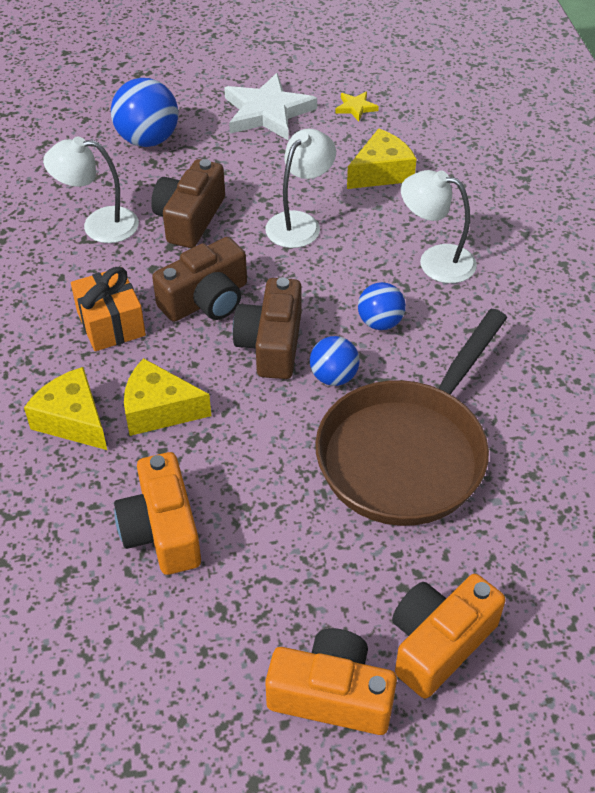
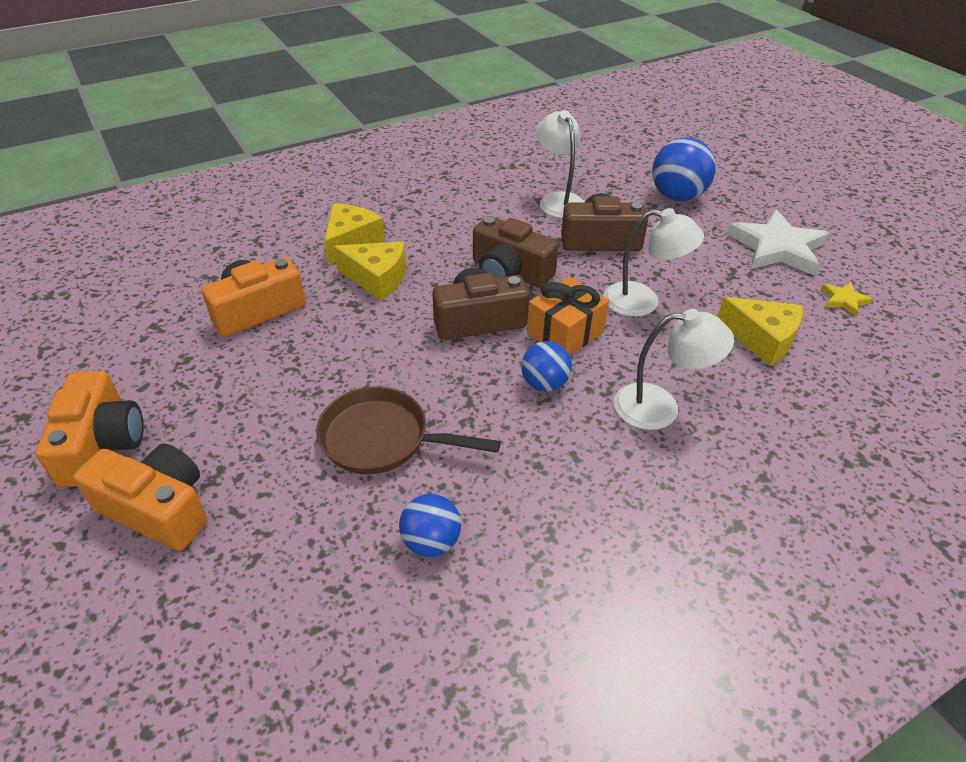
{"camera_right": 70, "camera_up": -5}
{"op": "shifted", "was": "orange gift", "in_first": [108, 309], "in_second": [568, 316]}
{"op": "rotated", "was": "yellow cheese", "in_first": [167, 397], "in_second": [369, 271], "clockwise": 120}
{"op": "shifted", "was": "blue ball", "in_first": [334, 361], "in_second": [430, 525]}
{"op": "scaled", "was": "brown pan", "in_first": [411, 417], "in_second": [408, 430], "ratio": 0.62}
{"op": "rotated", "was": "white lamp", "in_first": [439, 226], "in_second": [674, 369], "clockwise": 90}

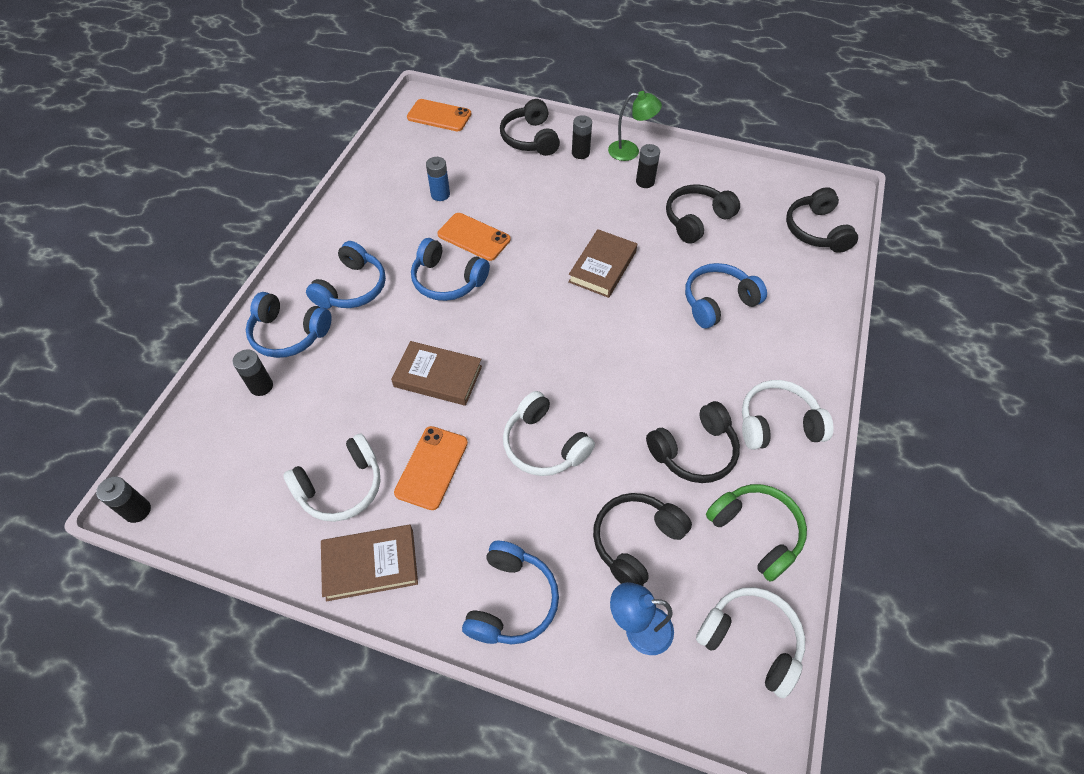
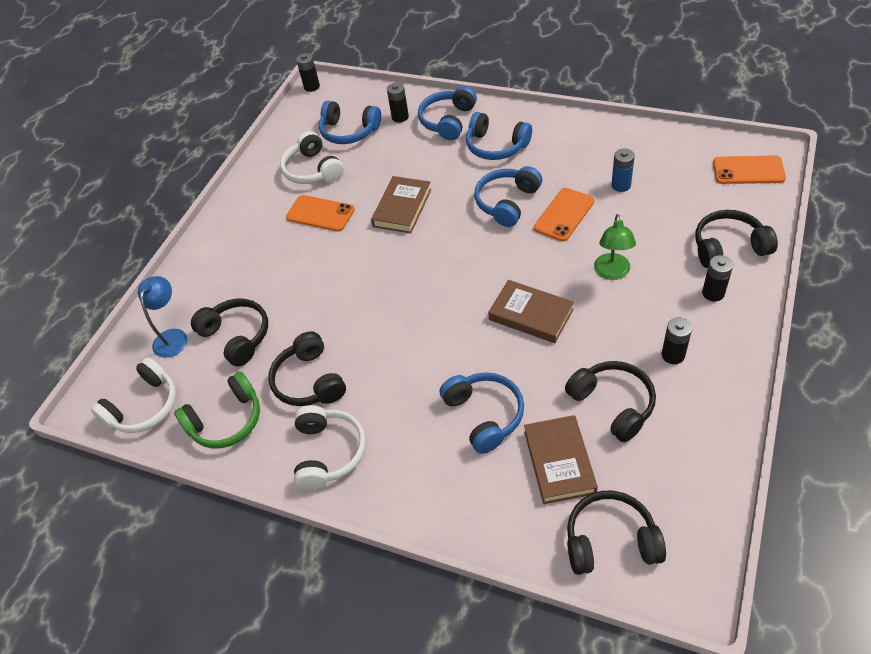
{"camera_right": 100, "camera_up": -5}
{"op": "shifted", "was": "brown book", "in_first": [369, 563], "in_second": [561, 459]}
{"op": "rotated", "was": "orange phone", "in_first": [439, 115], "in_second": [749, 169], "clockwise": 75}
{"op": "shifted", "was": "blue headphones", "in_first": [510, 592], "in_second": [350, 122]}
{"op": "gone", "was": "white headphones", "in_first": [549, 433]}
{"op": "shifted", "was": "green lamp", "in_first": [635, 126], "in_second": [615, 247]}

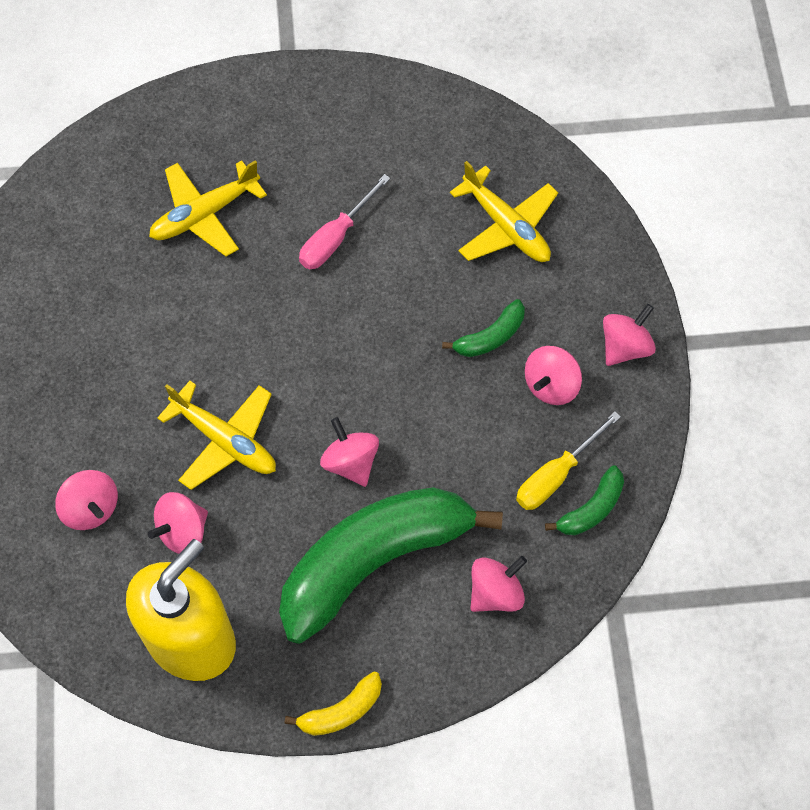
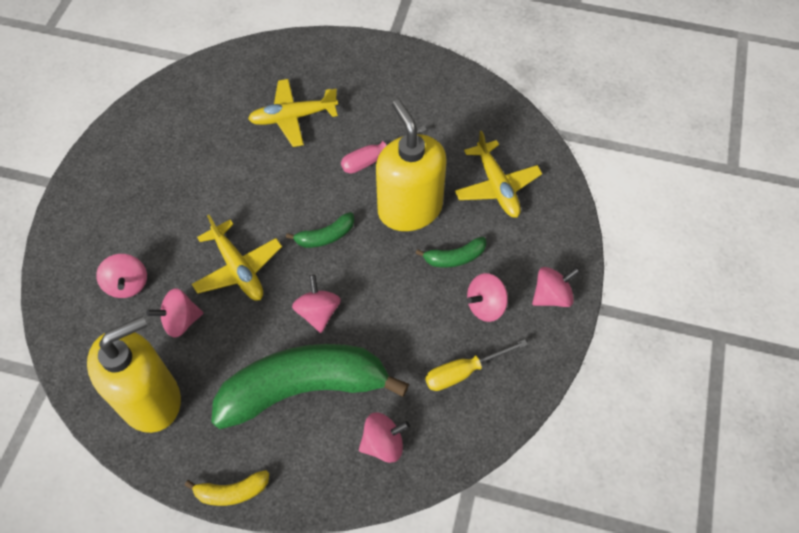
{"camera_right": 20, "camera_up": -5}
{"op": "shifted", "was": "green banana", "in_first": [584, 500], "in_second": [320, 230]}
{"op": "new", "now": "yellow soap dispenser", "in_second": [411, 165]}

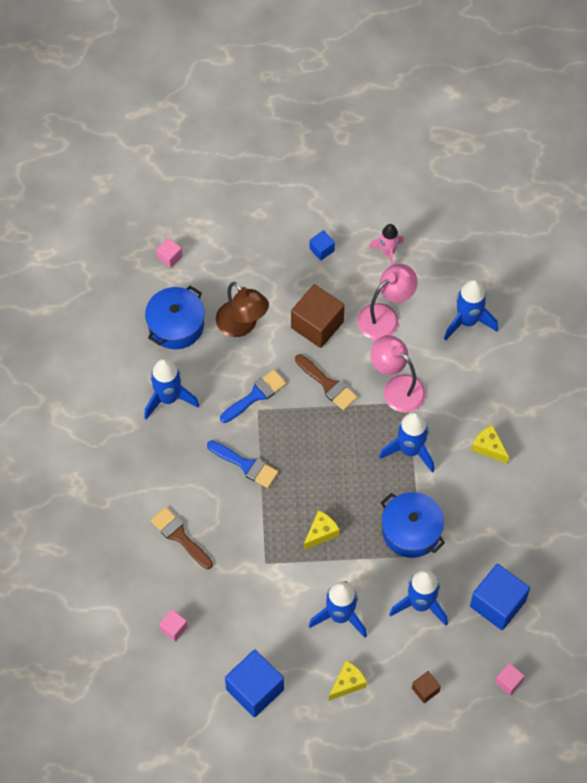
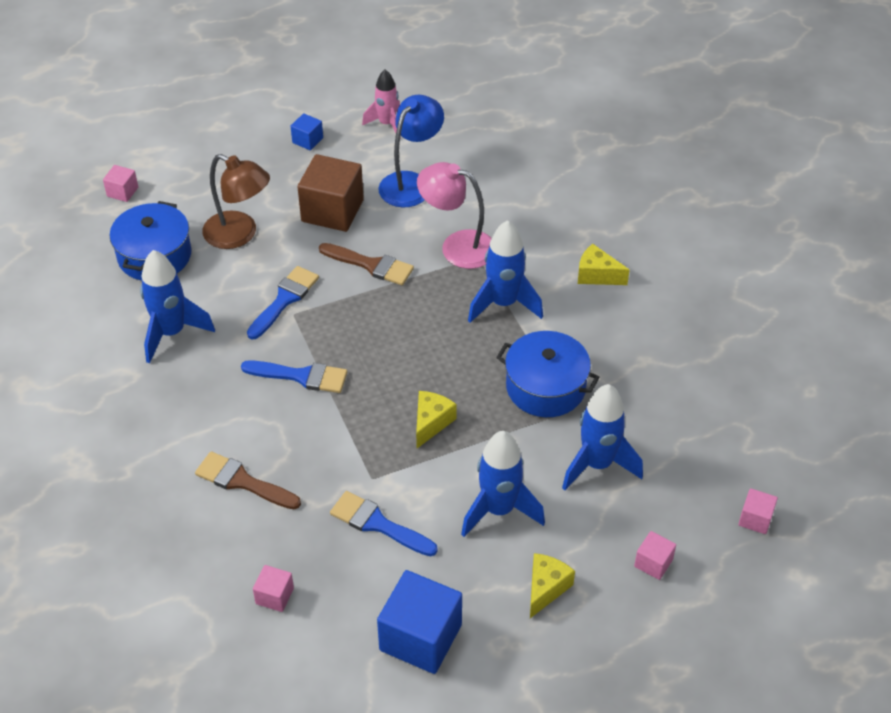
{"camera_right": -20, "camera_up": -15}
{"op": "repainted", "was": "pink lamp", "now": "blue lamp", "in_first": [387, 302], "in_second": [411, 151]}
{"op": "repainted", "was": "brown cube", "now": "pink cube", "in_first": [426, 687], "in_second": [655, 555]}
{"op": "gone", "was": "blue rocket", "in_first": [471, 309]}
{"op": "gone", "was": "blue cube", "in_first": [500, 597]}
{"op": "new", "now": "blue brush", "in_second": [384, 523]}

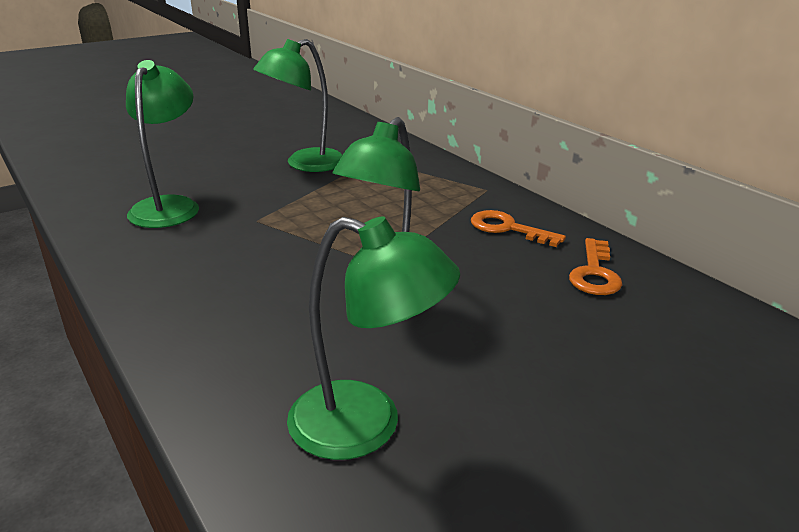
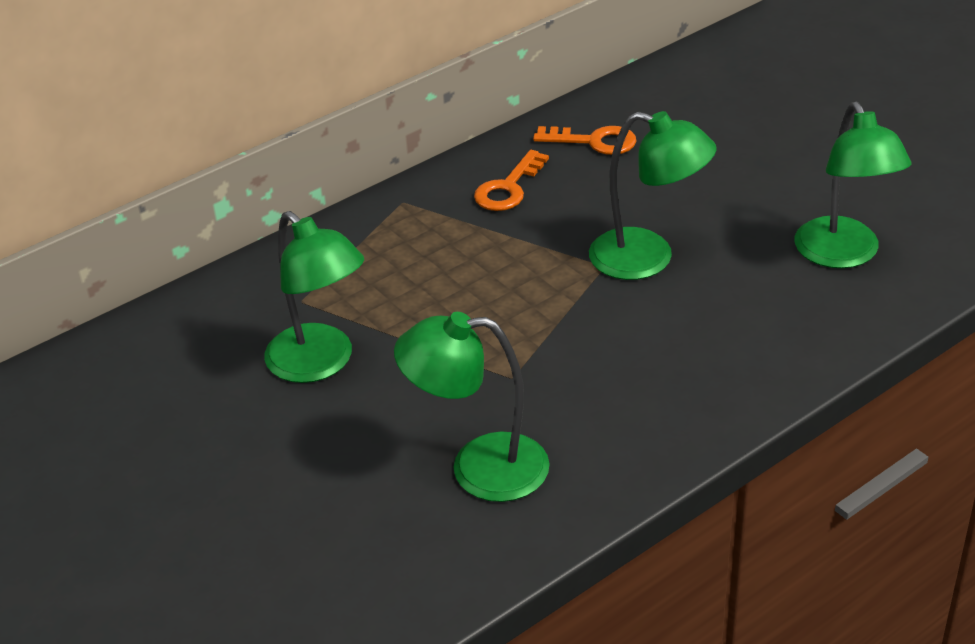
{"camera_right": -90, "camera_up": 10}
{"op": "rotated", "was": "green lamp", "in_first": [373, 338], "in_second": [853, 185], "clockwise": 150}

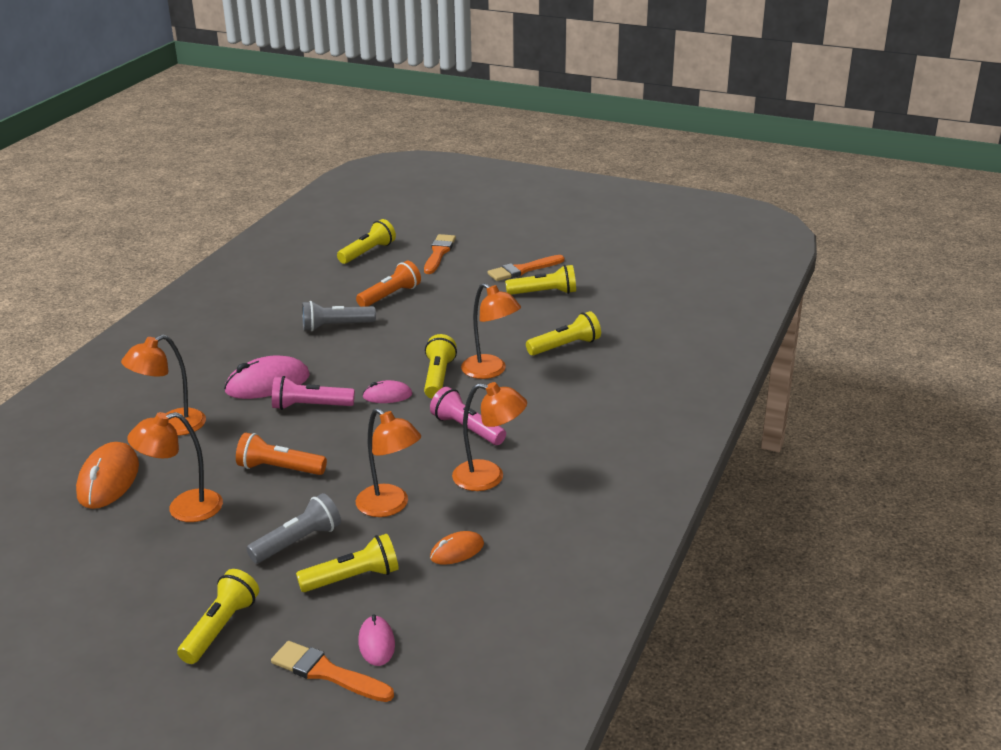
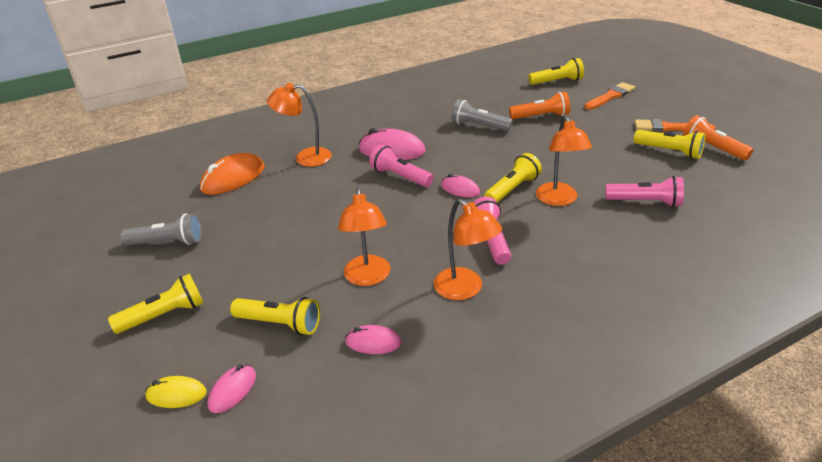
{"camera_right": 40, "camera_up": 5}
{"op": "gone", "was": "orange lamp", "in_first": [175, 467]}
{"op": "shifted", "was": "orange flashlight", "in_first": [281, 454], "in_second": [718, 138]}
{"op": "shifted", "was": "grey flashlight", "in_first": [293, 528], "in_second": [161, 229]}
{"op": "swapped", "was": "orange brush", "now": "yellow mouse", "in_first": [332, 671], "in_second": [176, 392]}
{"op": "repainted", "was": "orange mouse", "now": "pink mouse", "in_first": [457, 548], "in_second": [373, 339]}
{"op": "repainted", "was": "yellow flashlight", "now": "pink flashlight", "in_first": [563, 333], "in_second": [644, 191]}

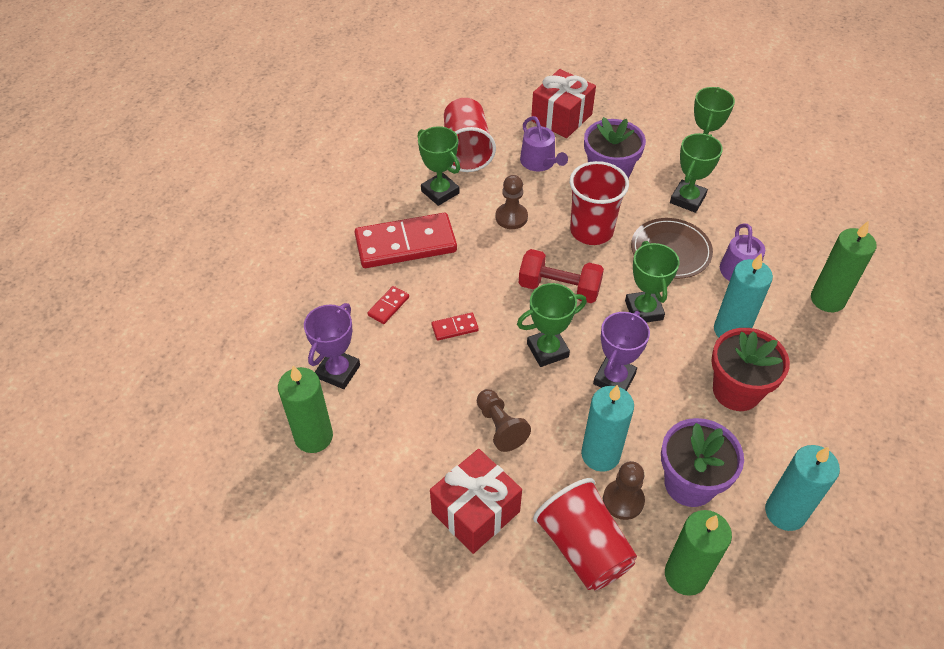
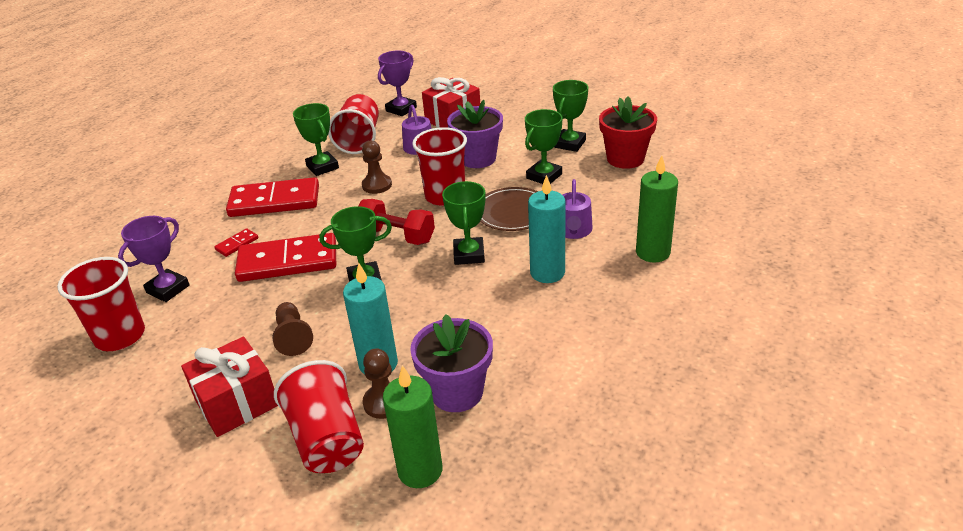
{"camera_right": 10, "camera_up": -15}
{"op": "swapped", "was": "green candle", "now": "red cup", "in_first": [305, 409], "in_second": [101, 304]}
{"op": "scaled", "was": "red domino", "in_first": [455, 327], "in_second": [285, 257], "ratio": 2.37}
{"op": "shifted", "was": "purple trophy", "in_first": [621, 351], "in_second": [397, 83]}
{"op": "shifted", "was": "red flower pot", "in_first": [750, 369], "in_second": [628, 133]}
{"op": "gone", "was": "turquoise candle", "in_first": [802, 488]}

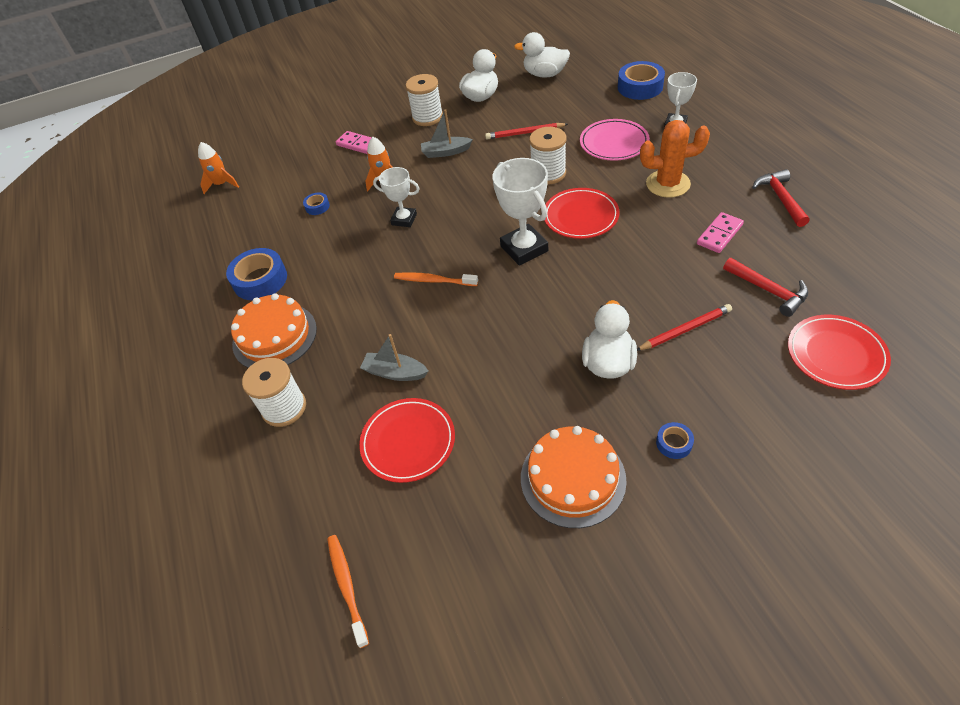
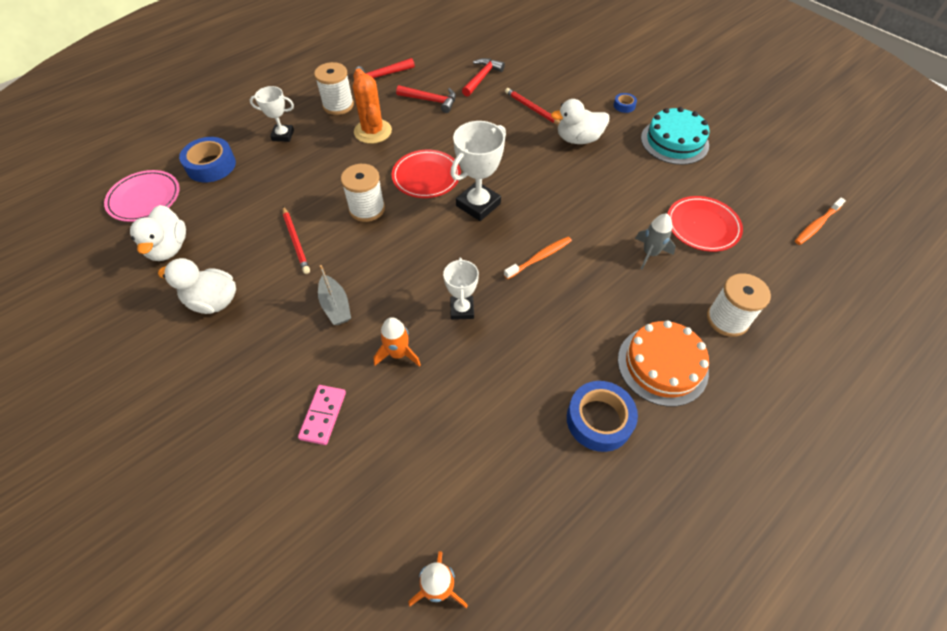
{"camera_right": -115, "camera_up": 5}
{"op": "gone", "was": "blue tape", "in_first": [316, 204]}
{"op": "swapped", "was": "grey boat", "now": "grey rocket", "in_first": [394, 357], "in_second": [655, 242]}
{"op": "rotated", "was": "orange toothbrush", "in_first": [436, 279], "in_second": [538, 258], "clockwise": -120}
{"op": "shifted", "was": "white spool", "in_first": [424, 100], "in_second": [334, 88]}
{"op": "repainted", "was": "orange cake", "now": "turquoise cake", "in_first": [574, 477], "in_second": [675, 136]}
{"op": "shifted", "was": "pink plate", "in_first": [615, 140], "in_second": [142, 196]}
{"op": "swapped", "was": "pink domino", "now": "red hammer", "in_first": [720, 232], "in_second": [426, 99]}
{"op": "gone", "was": "red plate", "in_first": [839, 352]}

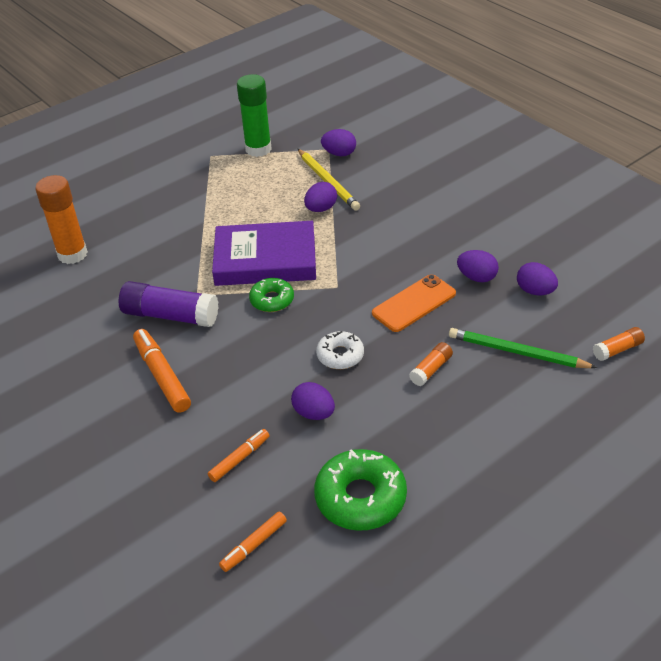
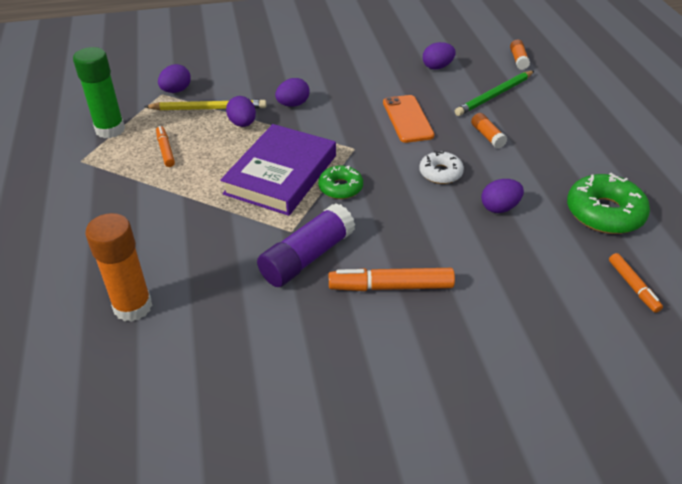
{"camera_right": -65, "camera_up": 0}
{"op": "shifted", "was": "orange marker", "in_first": [238, 455], "in_second": [165, 146]}
{"op": "shifted", "was": "purple egg", "in_first": [478, 266], "in_second": [292, 92]}

